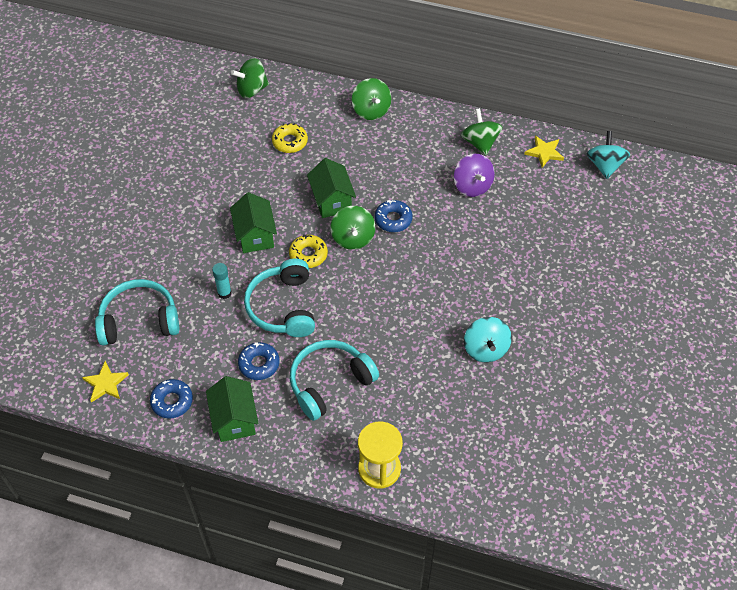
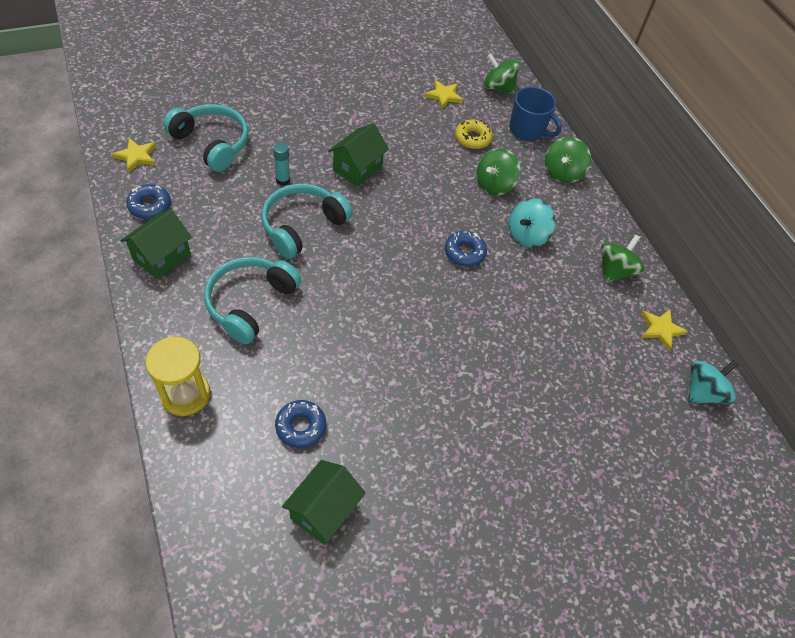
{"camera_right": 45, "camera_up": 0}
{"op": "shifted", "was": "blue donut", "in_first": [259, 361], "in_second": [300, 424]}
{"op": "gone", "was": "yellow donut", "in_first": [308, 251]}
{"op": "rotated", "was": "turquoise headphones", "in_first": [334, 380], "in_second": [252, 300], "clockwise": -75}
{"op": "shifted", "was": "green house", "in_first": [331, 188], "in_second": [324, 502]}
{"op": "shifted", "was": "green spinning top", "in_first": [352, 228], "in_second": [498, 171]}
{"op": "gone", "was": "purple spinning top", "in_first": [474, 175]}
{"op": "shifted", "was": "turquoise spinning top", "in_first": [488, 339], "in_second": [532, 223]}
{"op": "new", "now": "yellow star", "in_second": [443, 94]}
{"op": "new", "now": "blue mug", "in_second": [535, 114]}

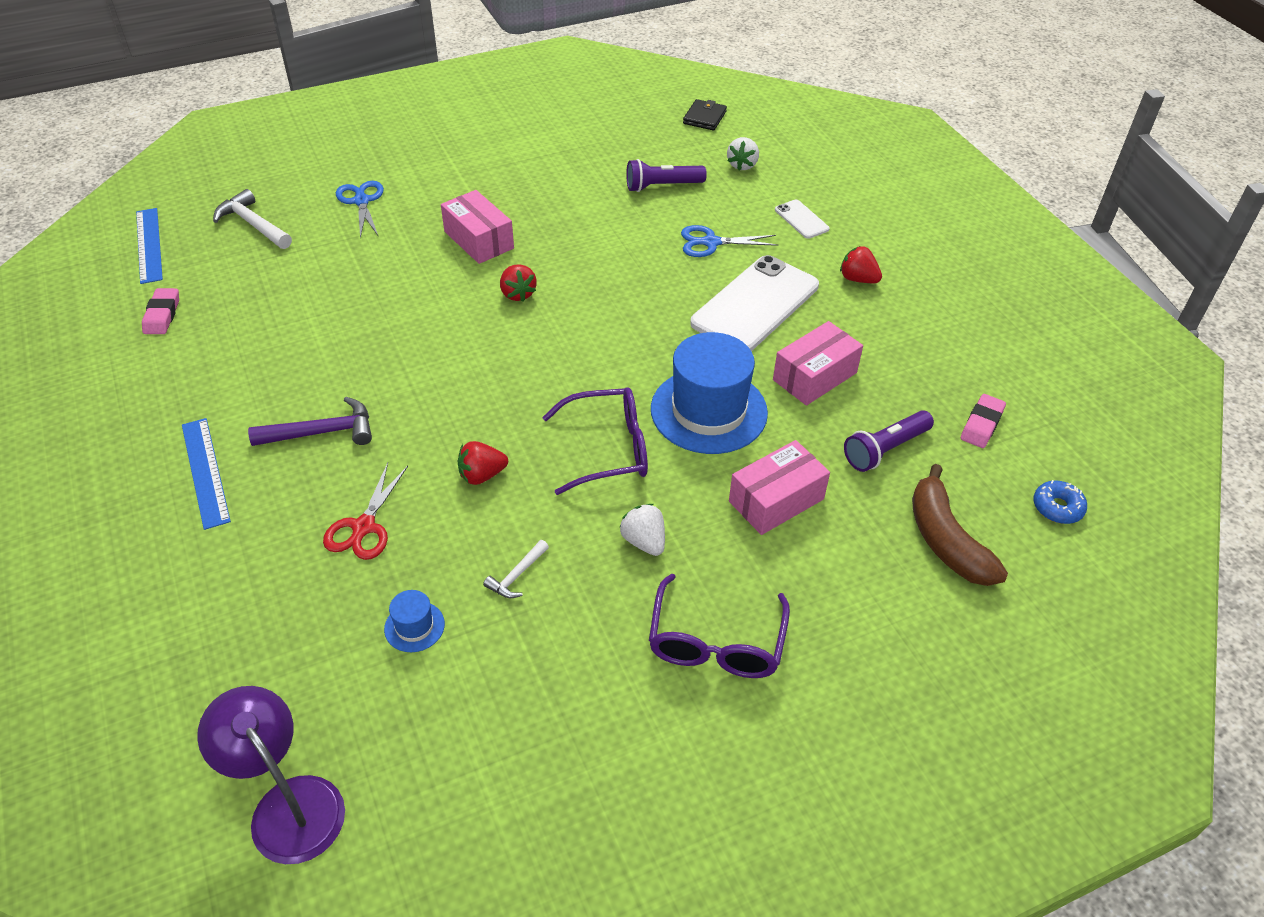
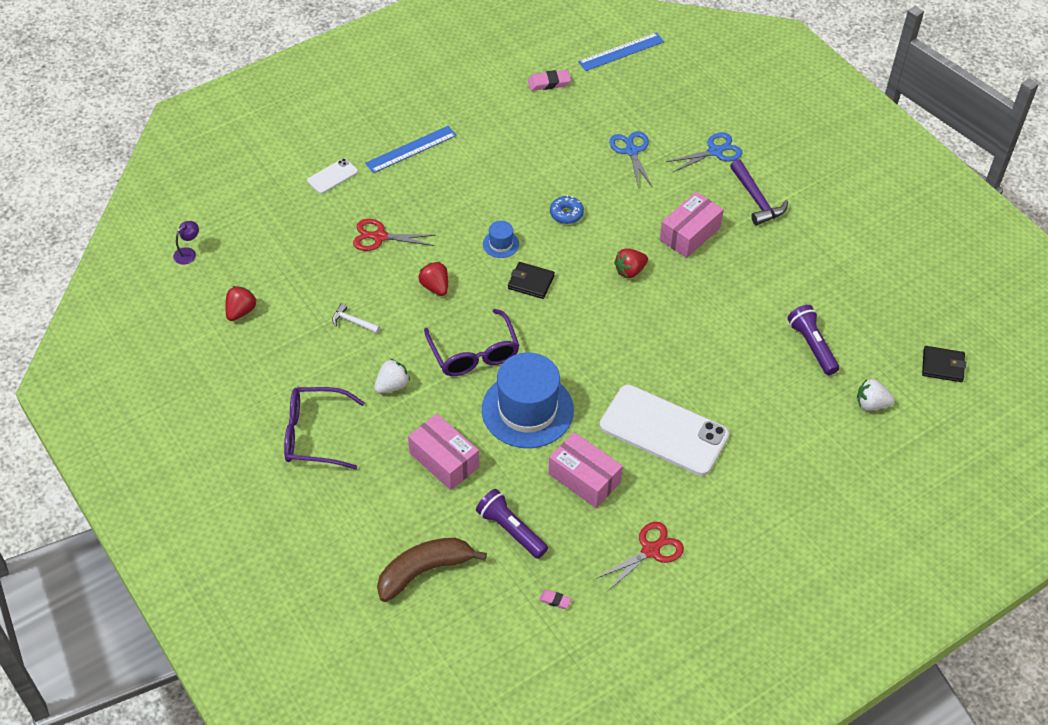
{"camera_right": 80, "camera_up": 5}
{"op": "scaled", "was": "purple lamp", "in_first": [271, 775], "in_second": [186, 243], "ratio": 0.45}
{"op": "gone", "was": "white hammer", "in_first": [252, 219]}
{"op": "shifted", "was": "purple hammer", "in_first": [310, 421], "in_second": [759, 192]}
{"op": "shifted", "was": "blue hat", "in_first": [414, 621], "in_second": [501, 239]}
{"op": "shifted", "was": "blue scissors", "in_first": [729, 241], "in_second": [631, 160]}
{"op": "shifted", "was": "white phone", "in_first": [802, 219], "in_second": [332, 176]}
{"op": "shifted", "was": "red strawberry", "in_first": [861, 264], "in_second": [241, 303]}
{"op": "scaled", "was": "pink eraser", "in_first": [983, 421], "in_second": [555, 599], "ratio": 0.57}
{"op": "shifted", "was": "blue donut", "in_first": [1060, 502], "in_second": [567, 209]}
{"op": "new", "now": "black wallet", "in_second": [531, 280]}
{"op": "new", "now": "red scissors", "in_second": [640, 557]}

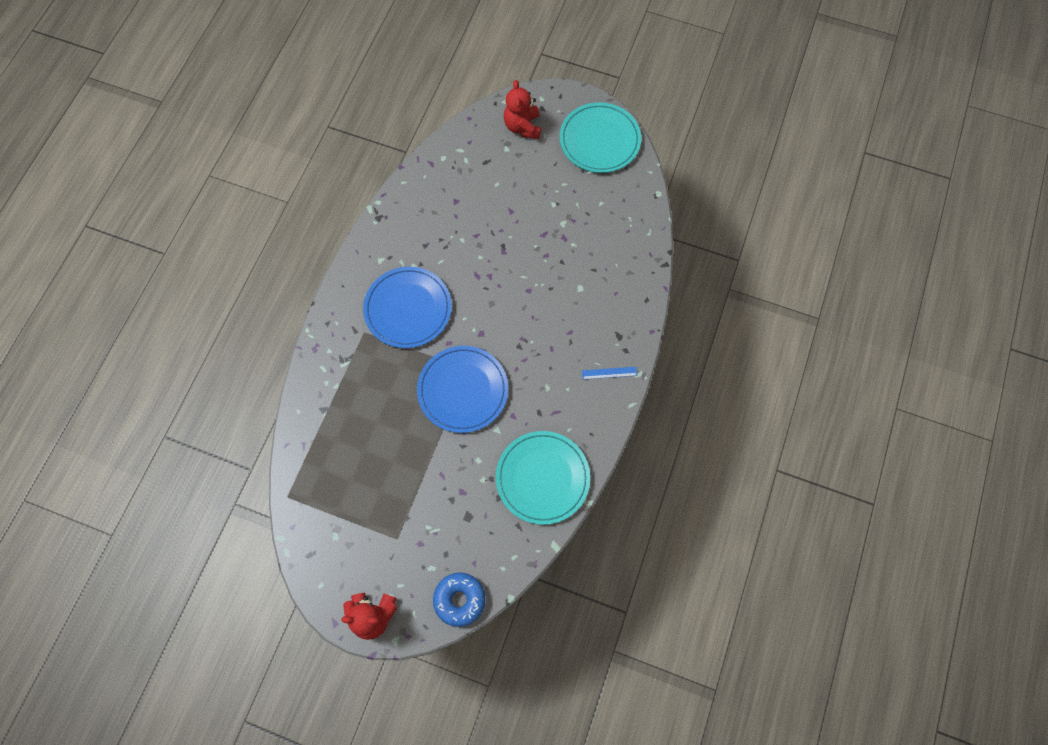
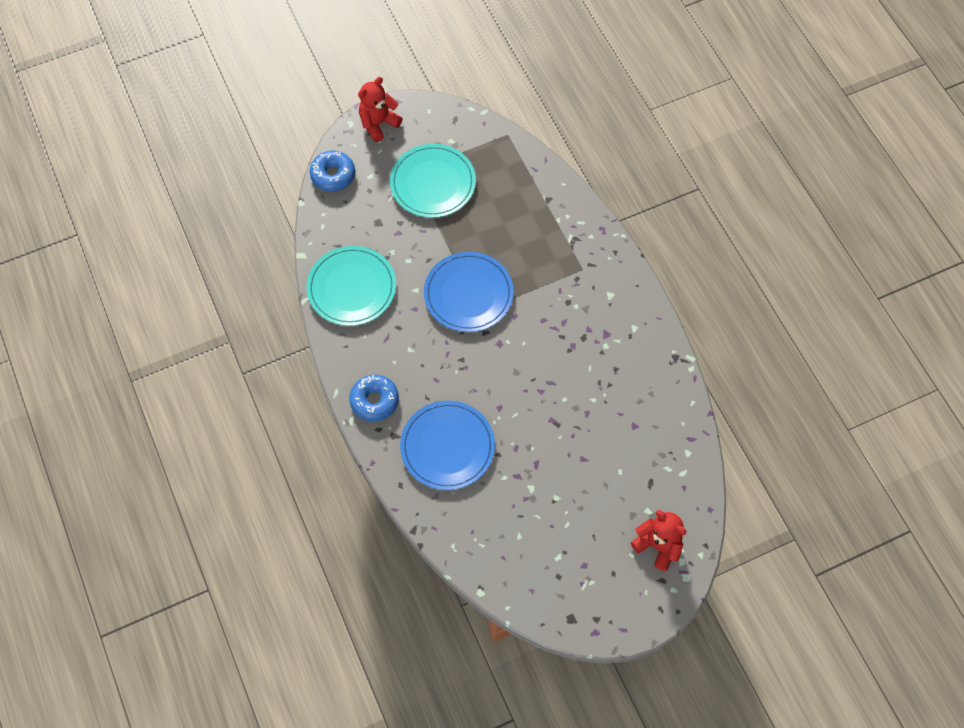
{"camera_right": 135, "camera_up": -5}
{"op": "shifted", "was": "blue plate", "in_first": [407, 307], "in_second": [447, 445]}
{"op": "shifted", "was": "turquoise plate", "in_first": [600, 137], "in_second": [433, 181]}
{"op": "swapped", "was": "blue ruler", "now": "blue donut", "in_first": [609, 373], "in_second": [374, 398]}

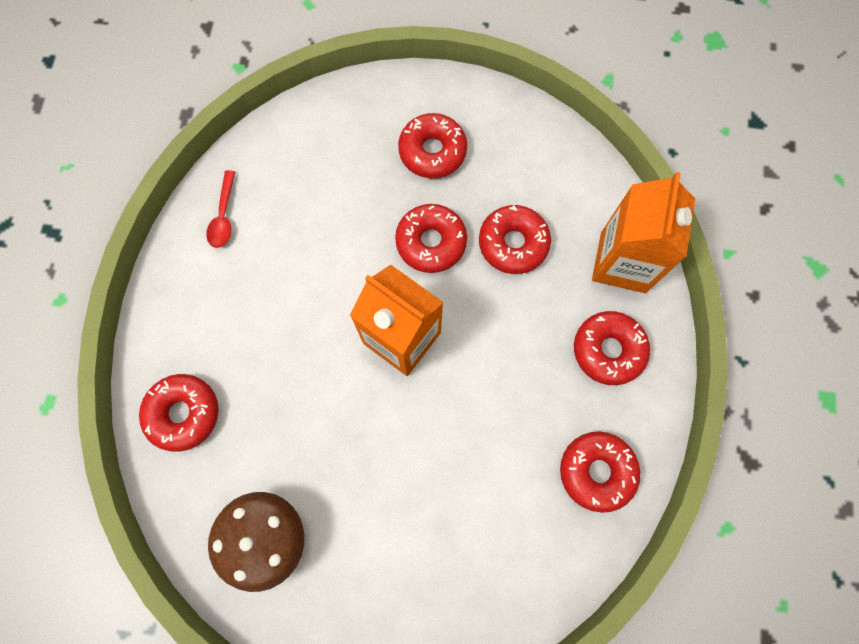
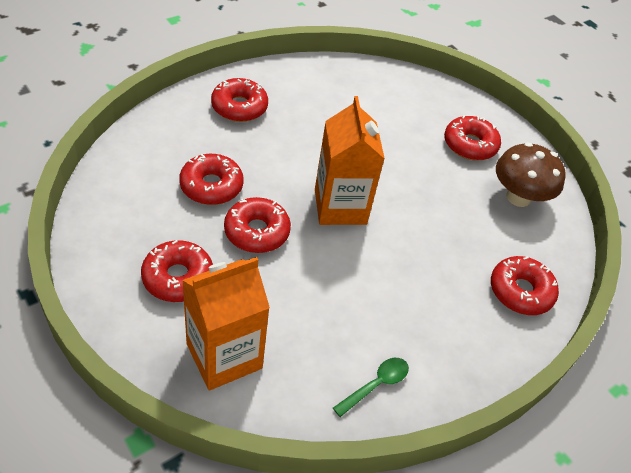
{"camera_right": -140, "camera_up": -25}
{"op": "repainted", "was": "red spoon", "now": "green spoon", "in_first": [220, 209], "in_second": [371, 387]}
{"op": "shifted", "was": "red donut", "in_first": [600, 472], "in_second": [472, 137]}
{"op": "shifted", "was": "orange carton", "in_first": [643, 232], "in_second": [226, 324]}

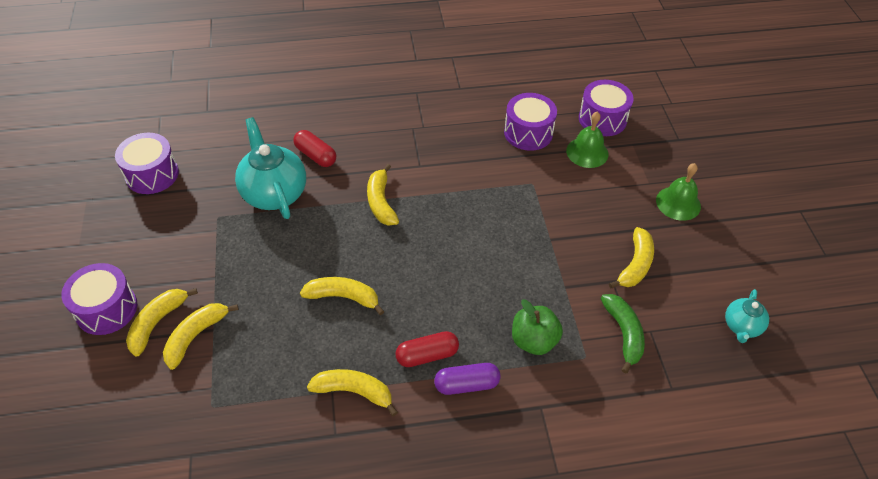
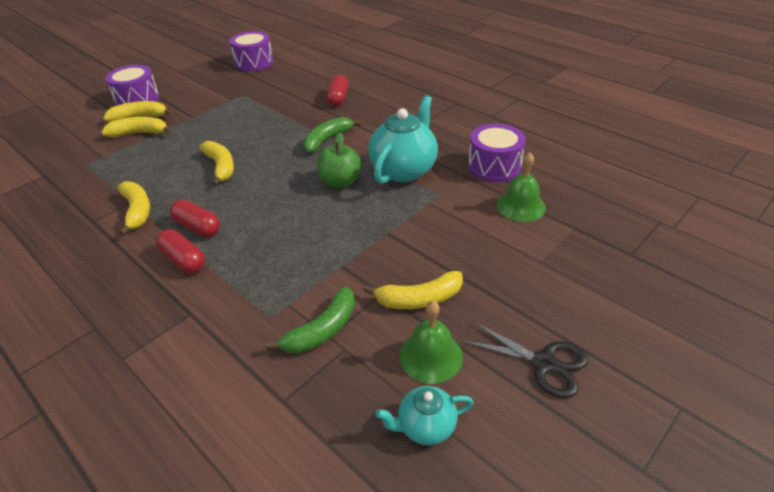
{"camera_right": 55, "camera_up": -10}
{"op": "shifted", "was": "turquoise teapot", "in_first": [270, 168], "in_second": [403, 139]}
{"op": "repainted", "was": "yellow banana", "now": "green banana", "in_first": [383, 195], "in_second": [332, 135]}
{"op": "repainted", "was": "purple capsule", "now": "red capsule", "in_first": [467, 379], "in_second": [180, 251]}
{"op": "shifted", "was": "green apple", "in_first": [537, 327], "in_second": [339, 160]}
{"op": "gone", "was": "purple drum", "in_first": [606, 108]}
{"op": "shifted", "was": "green bell", "in_first": [678, 192], "in_second": [431, 342]}
{"op": "new", "now": "black scissors", "in_second": [524, 359]}

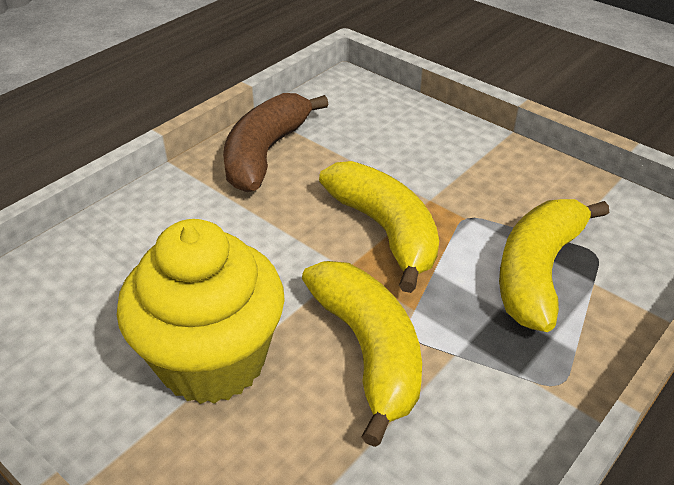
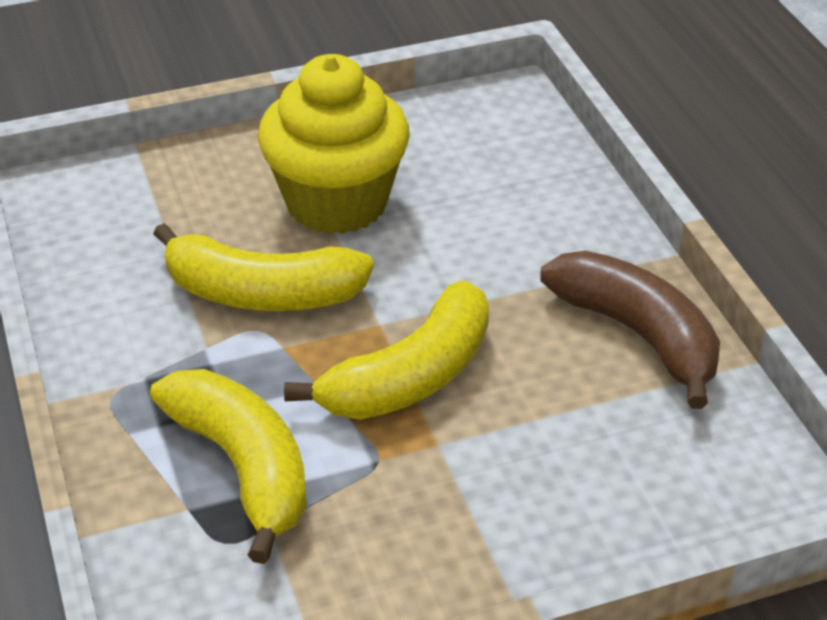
{"camera_right": 120, "camera_up": 0}
{"op": "rotated", "was": "yellow banana", "in_first": [379, 227], "in_second": [386, 350], "clockwise": -45}

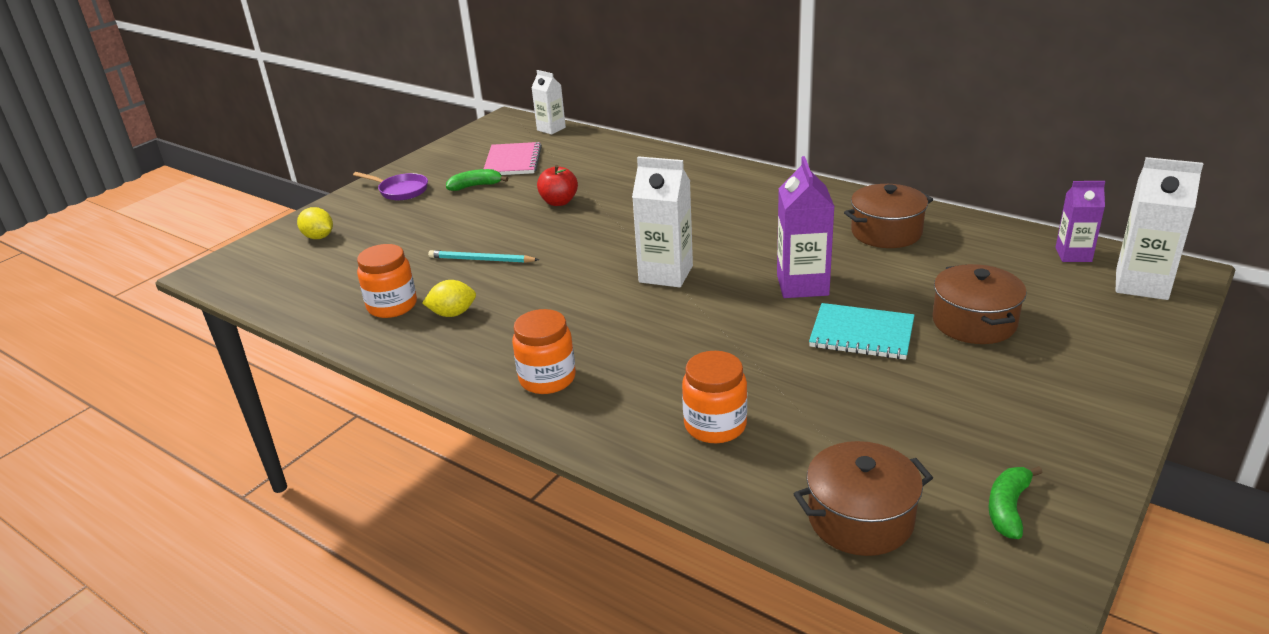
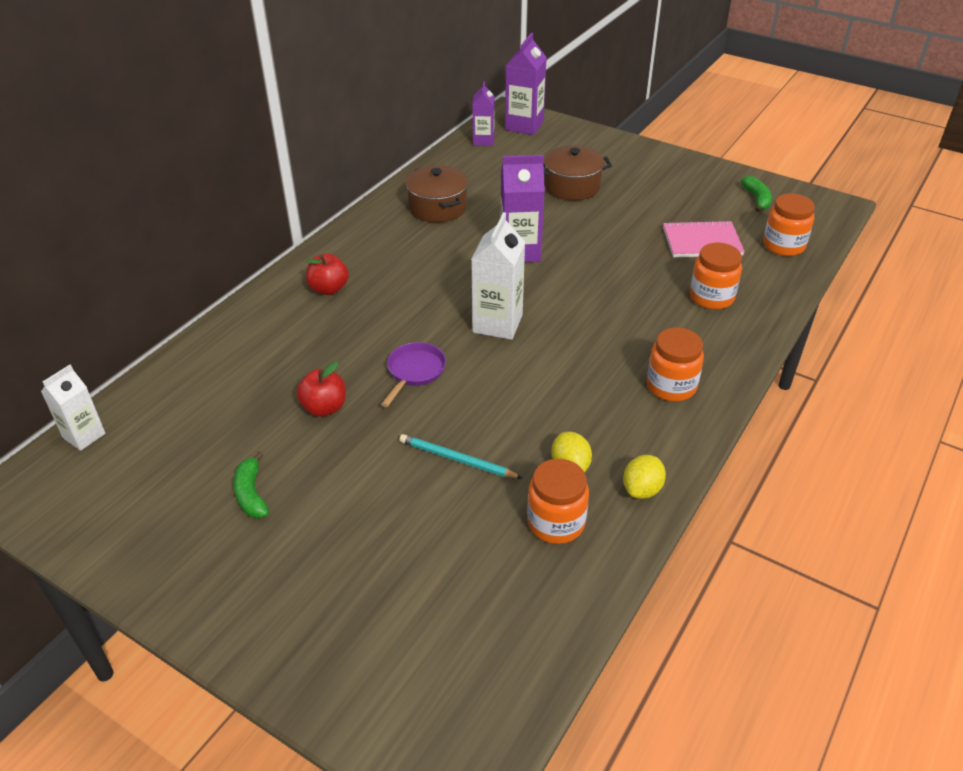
{"camera_right": -95, "camera_up": 10}
{"op": "shifted", "was": "yellow lemon", "in_first": [315, 223], "in_second": [644, 477]}
{"op": "shifted", "was": "purple pan", "in_first": [390, 186], "in_second": [413, 374]}
{"op": "rotated", "was": "turquoise pencil", "in_first": [483, 256], "in_second": [460, 456], "clockwise": 105}
{"op": "shifted", "was": "pink notebook", "in_first": [513, 158], "in_second": [704, 238]}
{"op": "swapped", "was": "brown pot", "now": "orange jar", "in_first": [863, 498], "in_second": [789, 225]}
{"op": "gone", "was": "turquoise notebook", "in_first": [861, 331]}
{"op": "rotated", "was": "green banana", "in_first": [1015, 502], "in_second": [756, 194], "clockwise": -120}
{"op": "repainted", "was": "white carton", "now": "purple carton", "in_first": [1159, 228], "in_second": [526, 84]}
{"op": "new", "now": "red apple", "in_second": [327, 274]}

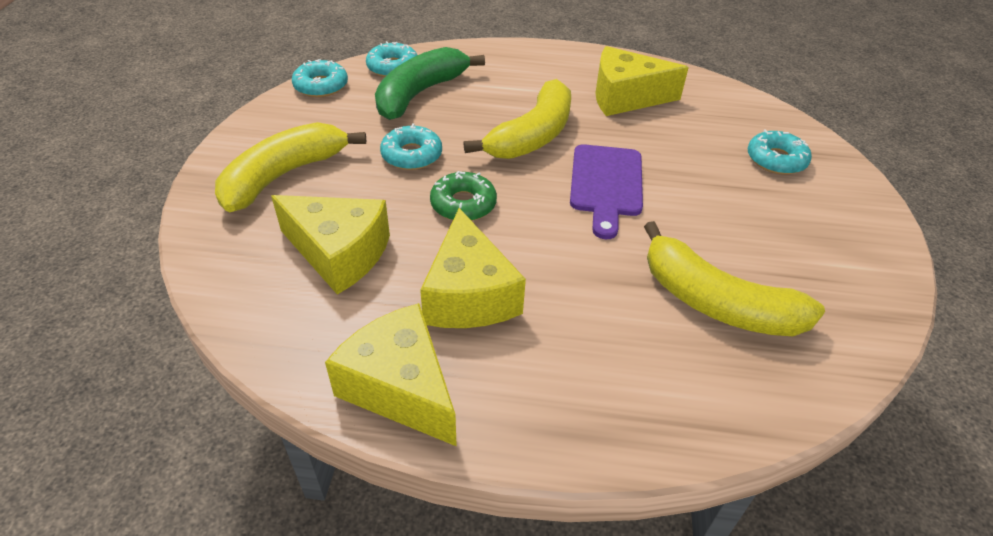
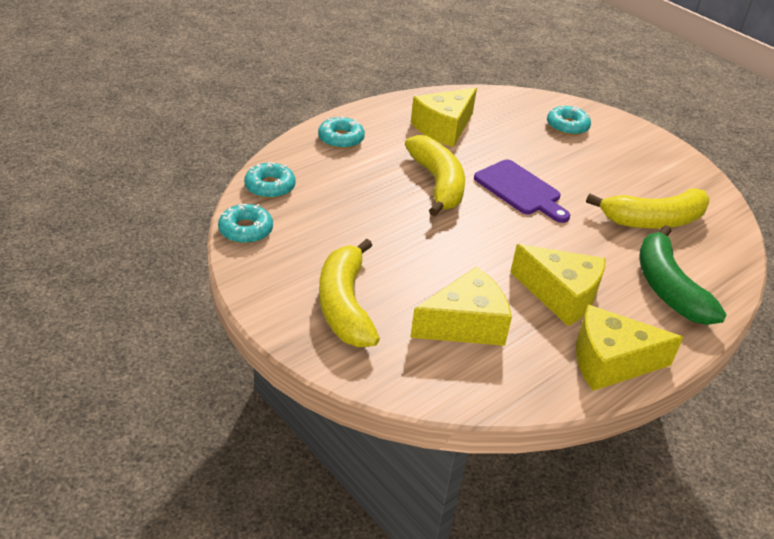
{"camera_right": -50, "camera_up": -5}
{"op": "shifted", "was": "green banana", "in_first": [430, 83], "in_second": [683, 275]}
{"op": "shifted", "was": "turquoise donut", "in_first": [411, 146], "in_second": [341, 133]}
{"op": "gone", "was": "green donut", "in_first": [463, 196]}

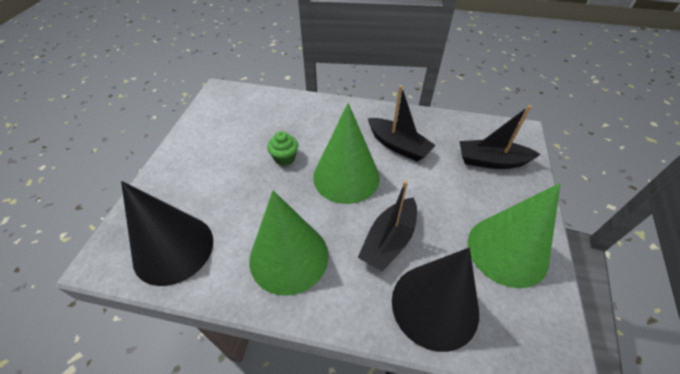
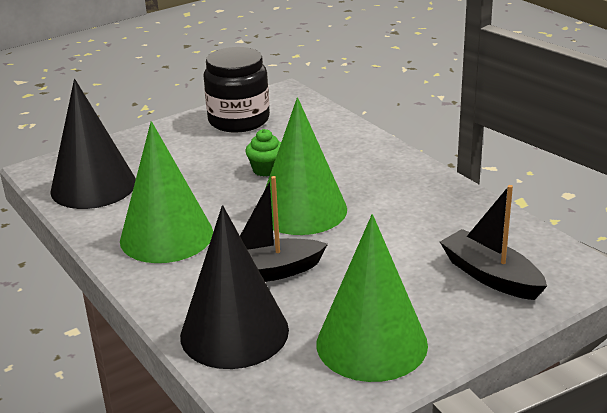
{"camera_right": 45, "camera_up": -20}
{"op": "gone", "was": "black boat", "in_first": [402, 123]}
{"op": "new", "now": "black jar", "in_second": [236, 89]}

